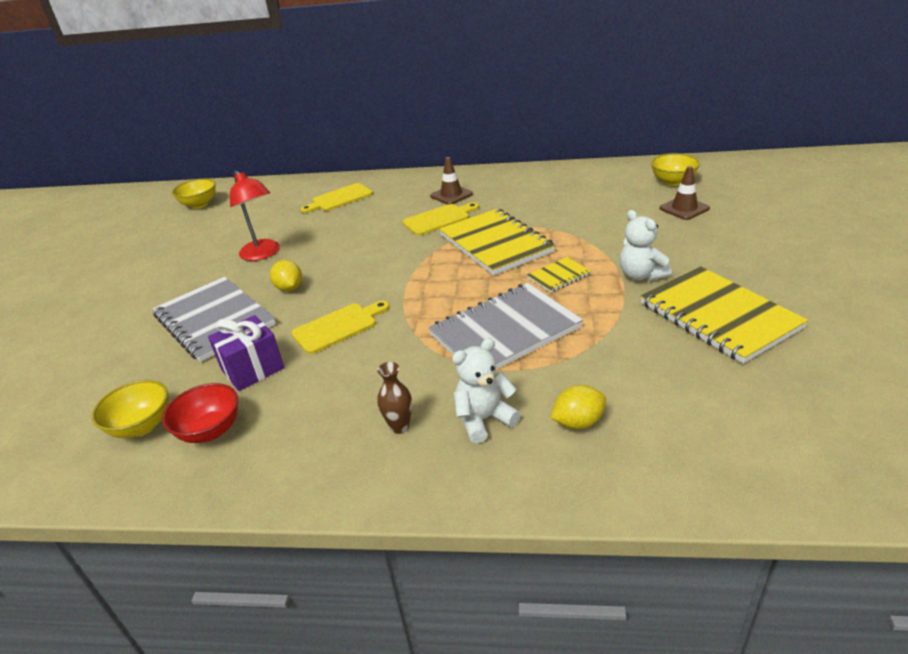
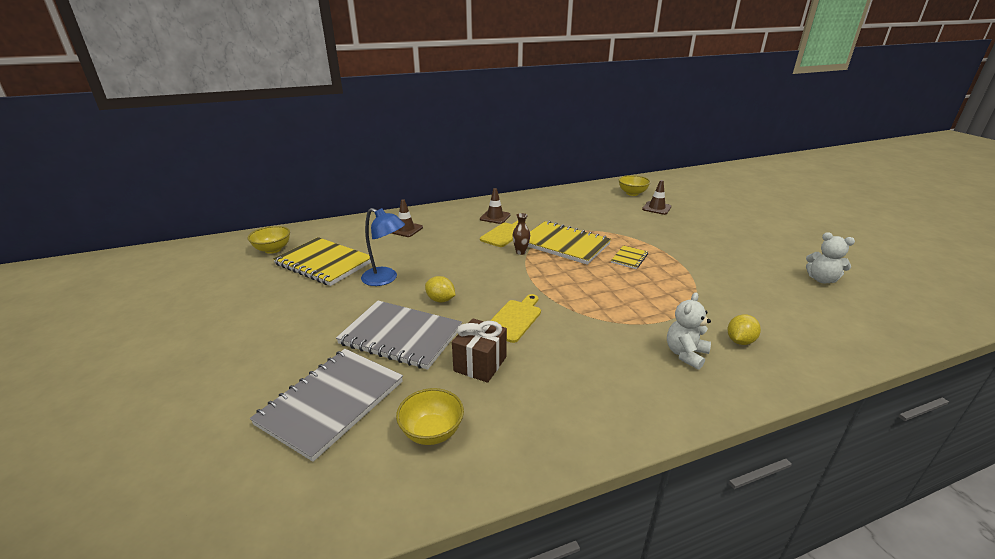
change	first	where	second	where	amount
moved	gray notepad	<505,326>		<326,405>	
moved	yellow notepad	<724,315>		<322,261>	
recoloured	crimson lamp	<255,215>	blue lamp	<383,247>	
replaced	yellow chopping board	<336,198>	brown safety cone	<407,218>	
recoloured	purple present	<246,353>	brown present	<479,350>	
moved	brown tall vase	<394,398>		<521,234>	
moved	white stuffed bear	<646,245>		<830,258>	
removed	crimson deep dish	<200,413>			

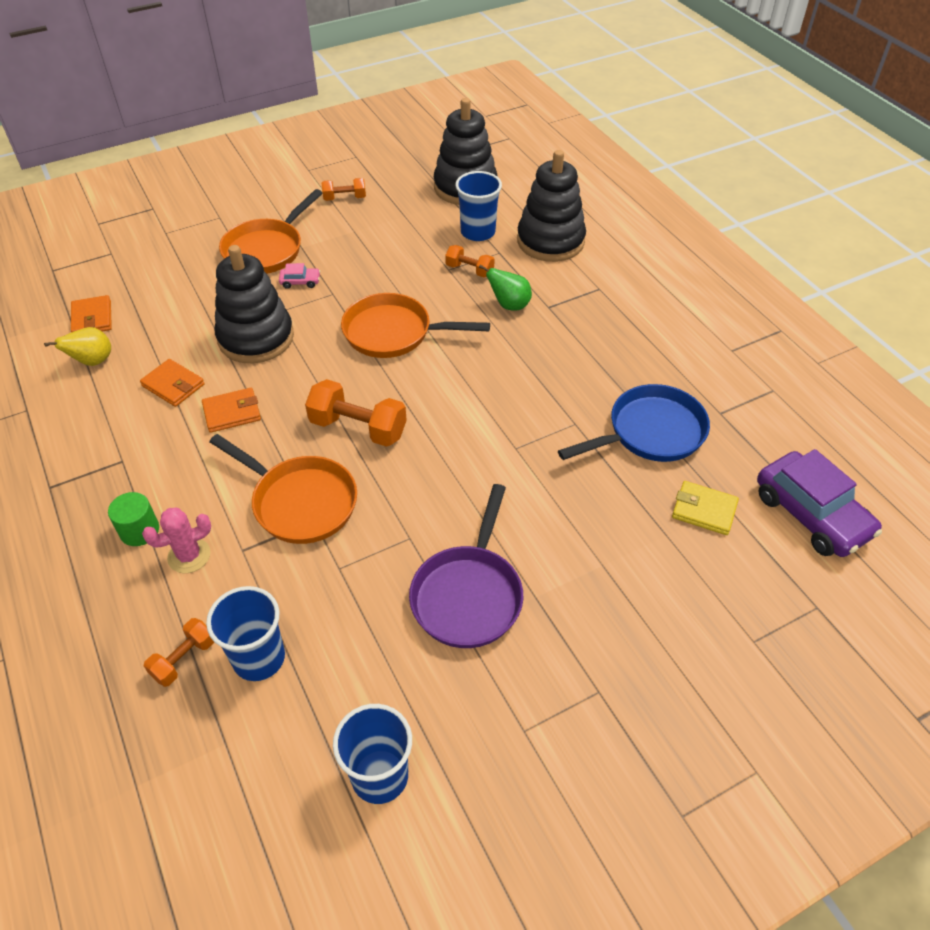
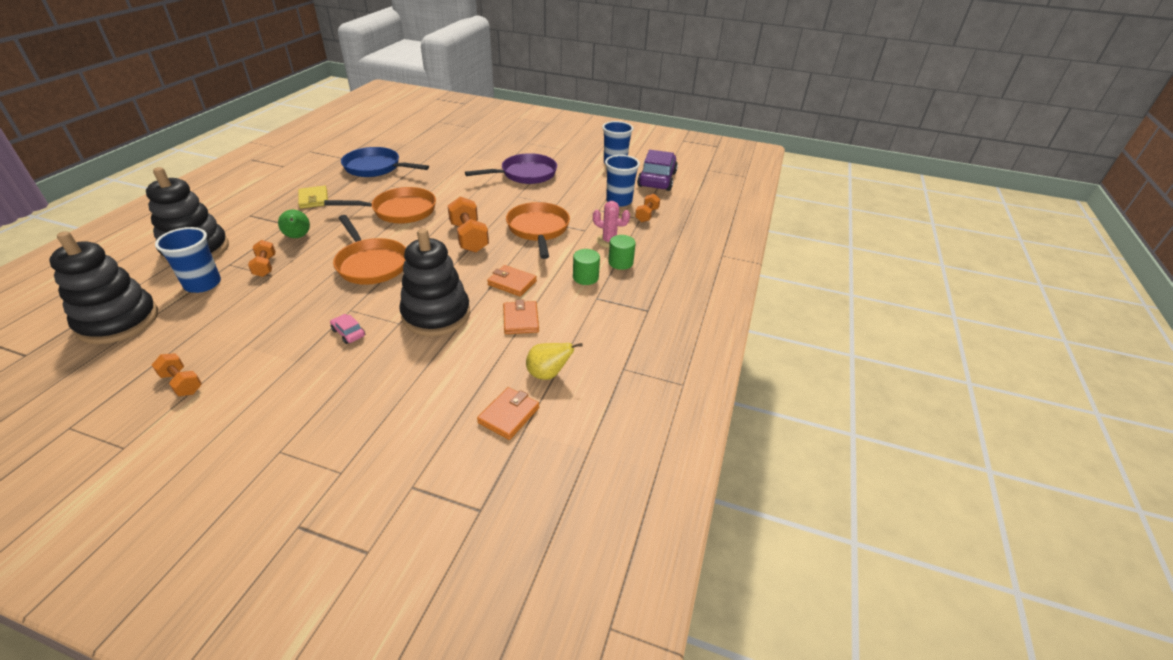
change	first	where	second	where	amount
moved	yellow billfold	<705,508>		<313,197>	
moved	orange-coloured pan	<271,231>		<380,205>	
added			green cylinder	<586,267>	
turned	orange-coloured free weight	<179,652>		<647,208>	60 degrees counterclockwise
moved	purple car	<819,503>		<657,170>	

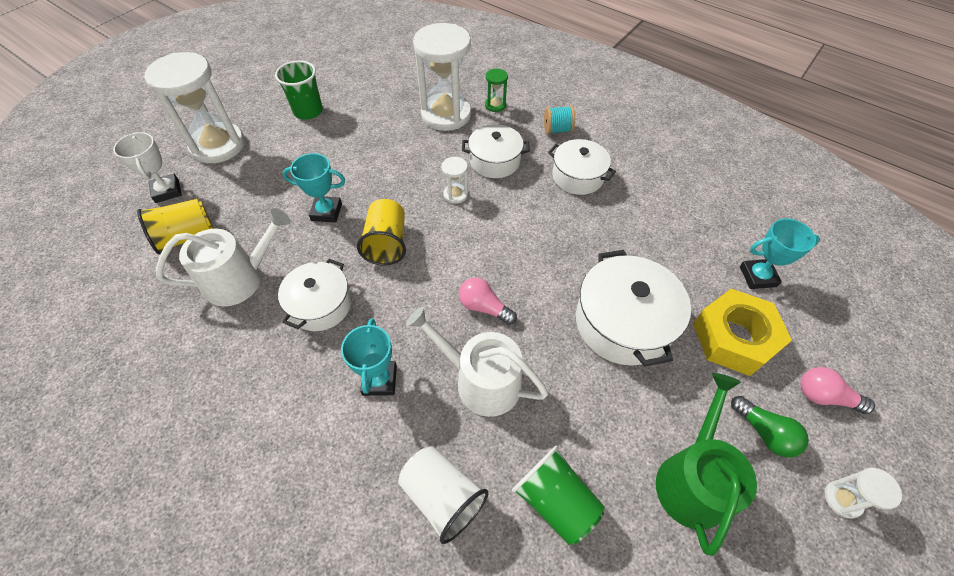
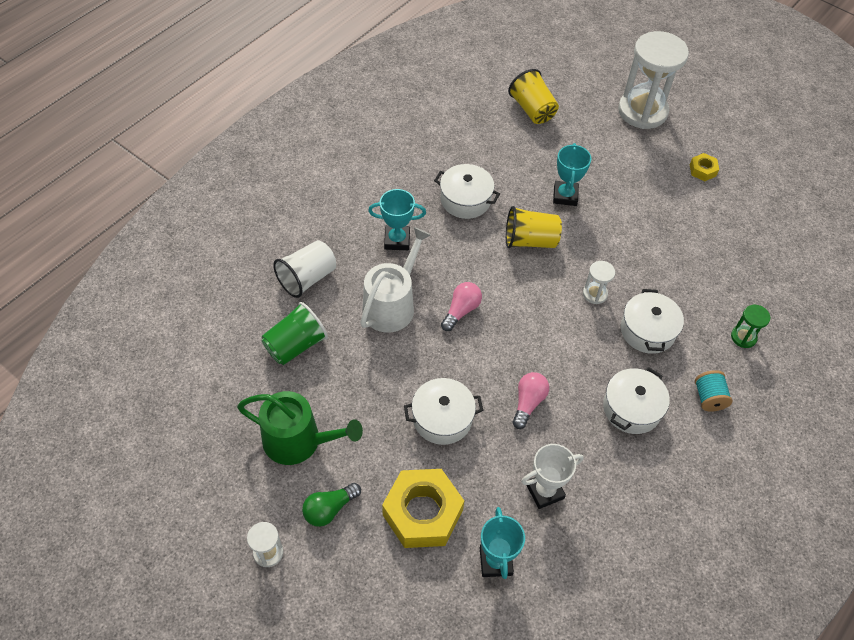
change	first	where	second	where	amount
resized	white cooking pot	<633,308>		<443,411>	x0.66
moved	pink light bulb	<838,390>		<530,400>	
moved	white trophy	<147,167>		<552,476>	
replaced	green beaker	<299,89>	yellow nut	<704,167>	
removed	white watering can	<223,257>			
removed	white sandglass	<442,77>			

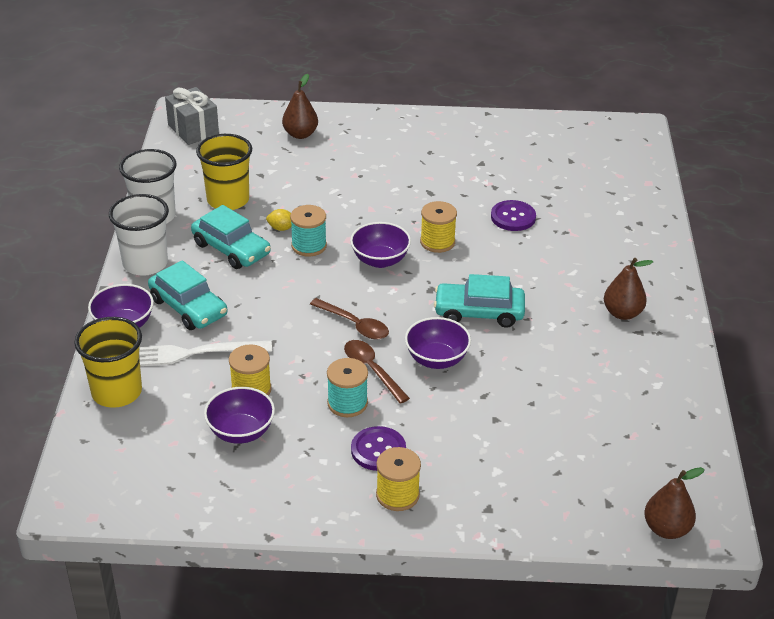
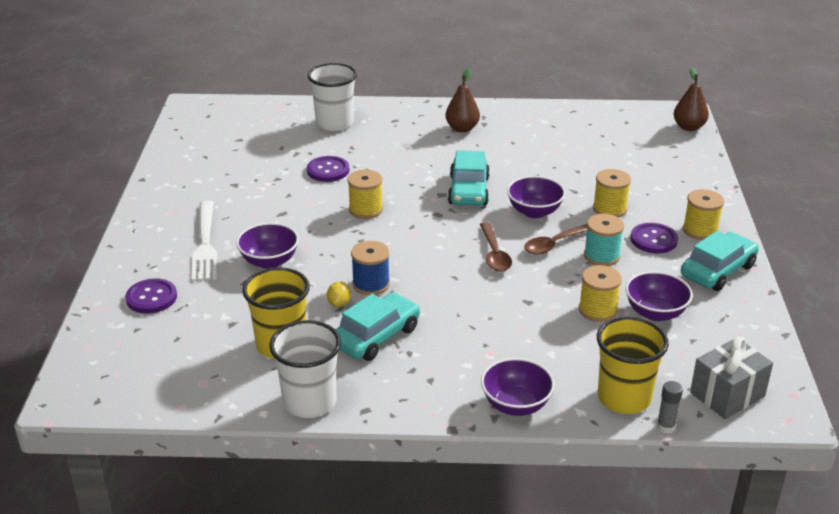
change	first	where	second	where	amount
replaced	brown toy pear	<300,106>	purple shirt button	<151,296>	
moved	white table fork	<205,353>		<204,240>	
moved	purple deep dish	<380,245>		<267,246>	
moved	white beaker	<139,235>		<332,97>	
recoloured	teal reel of thread	<308,230>	blue reel of thread	<370,268>	
turned	brown tablespoon	<349,318>		<496,247>	135 degrees clockwise
added			yellow reel of thread	<612,193>	
added			gray glue stick	<670,407>	
moved	teal car	<188,295>		<720,261>	
moved	gray present	<192,116>		<731,377>	

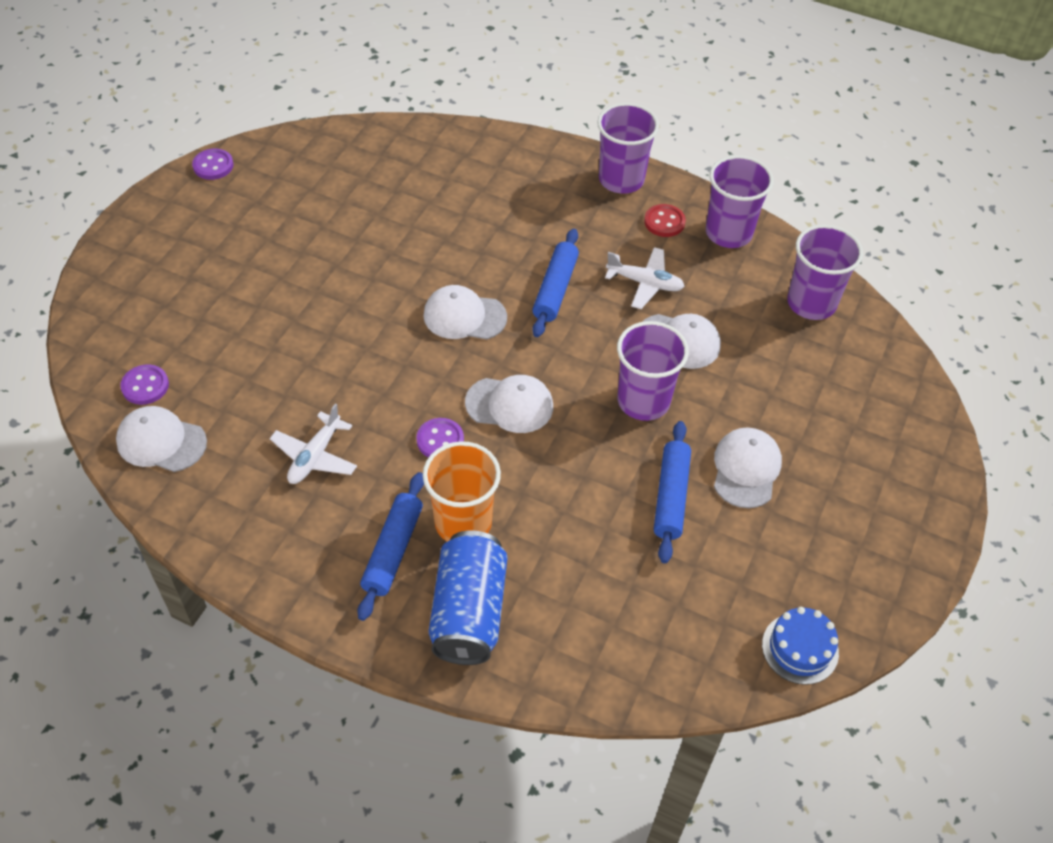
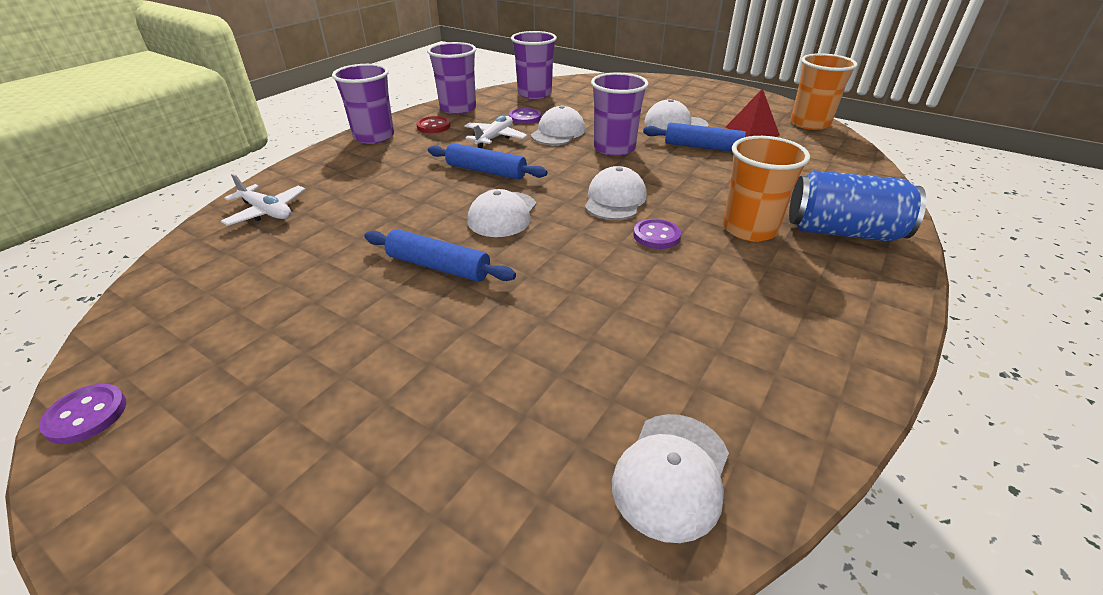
change	first	where	second	where	amount
moved	white plane	<313,443>		<263,200>	
moved	blue dough roller	<390,546>		<440,255>	
moved	purple shirt button	<144,384>		<525,116>	
added			crimson solid pyramid	<753,112>	
replaced	blue gateau	<800,646>	orange-coloured beaker	<824,91>	

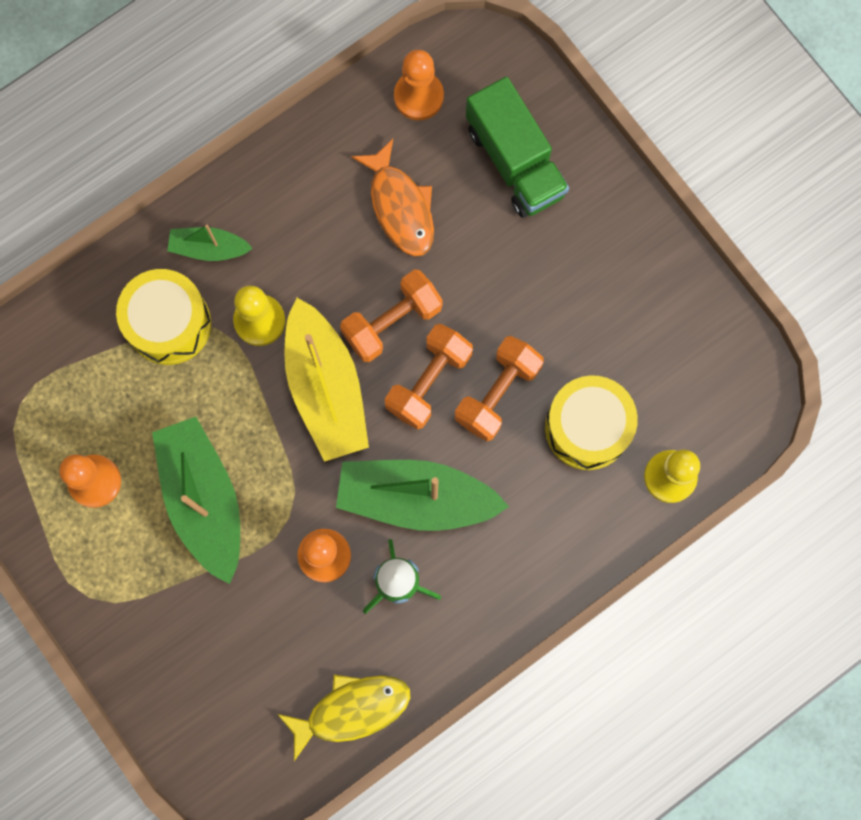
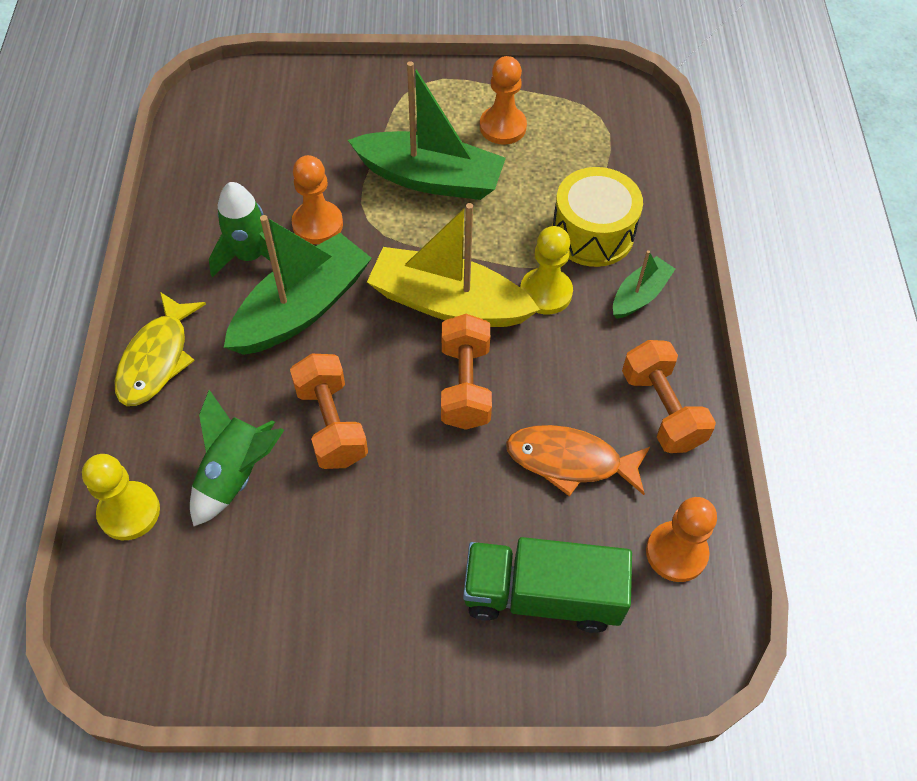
change	first	where	second	where	amount
moved	yellow toy fish	<344,718>		<160,349>	
replaced	yellow snare drum	<591,422>	green toy rocket	<237,458>	
moved	orange-coloured free weight	<429,376>		<669,396>	

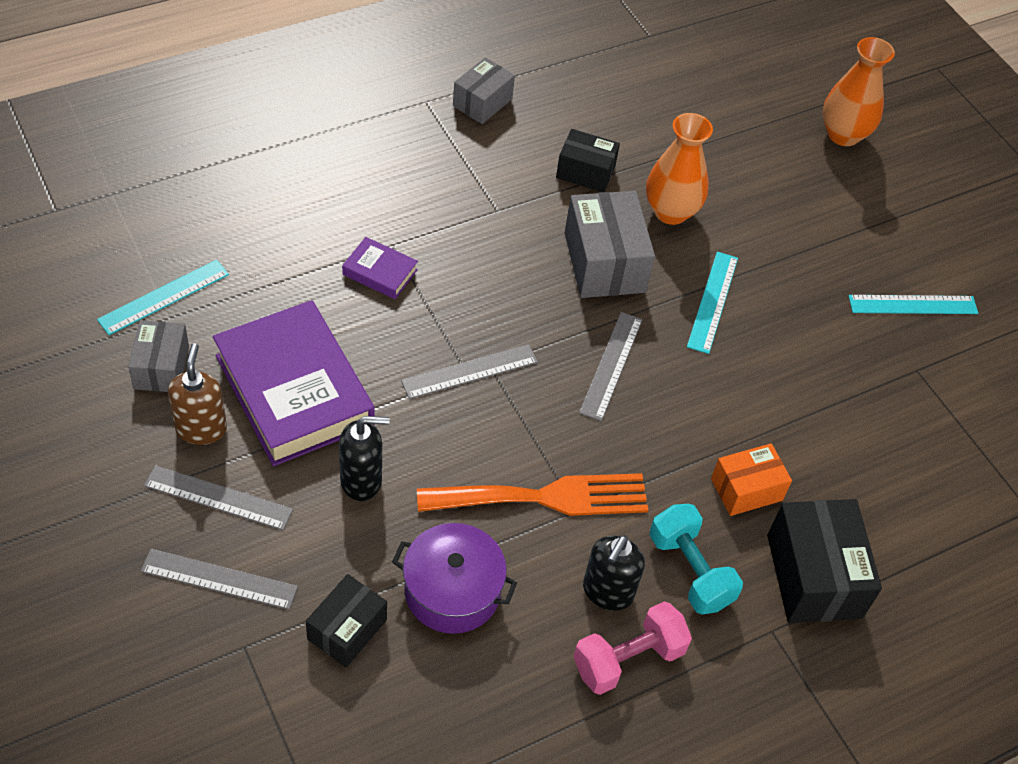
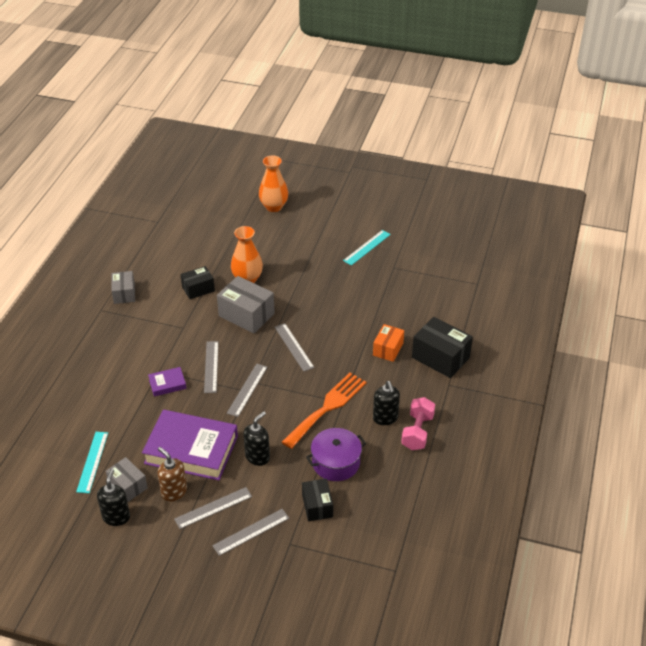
change	first	where	second	where	amount
added			ebony soap dispenser	<113,497>	
added			gray ruler	<211,367>	
removed	teal free weight	<696,559>			
removed	teal ruler	<712,303>			

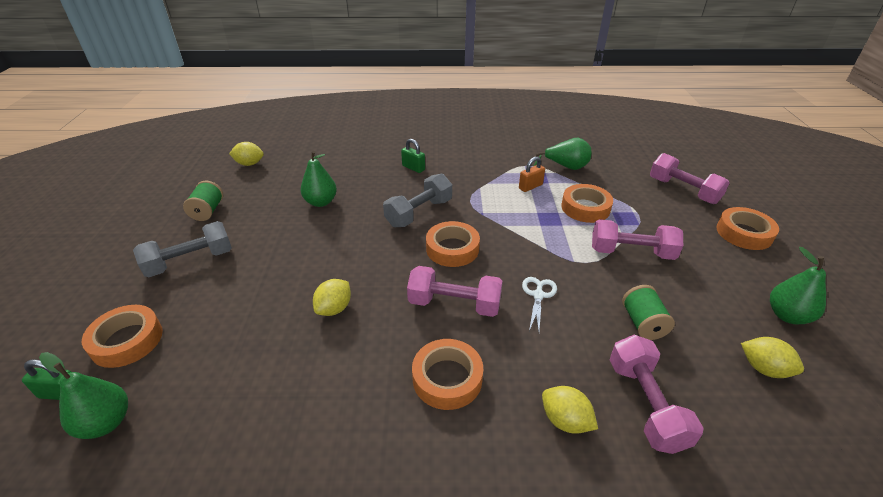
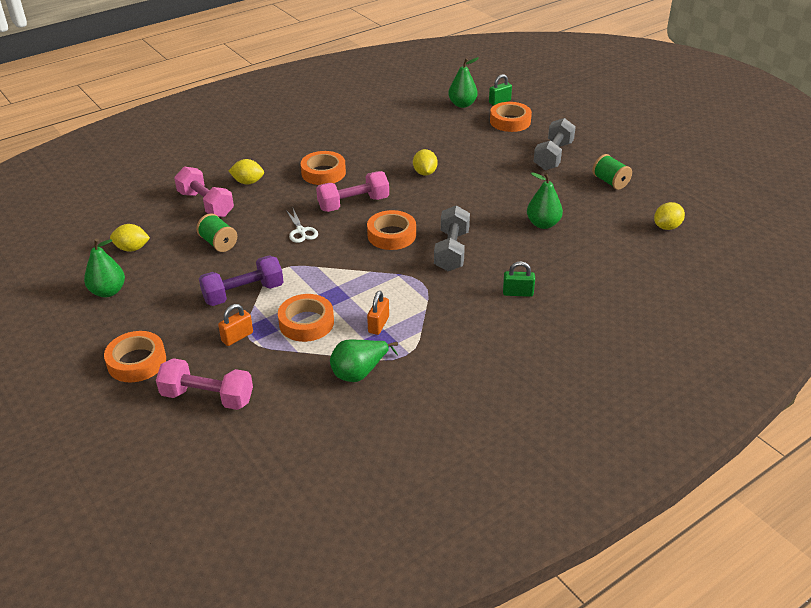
change	first	where	second	where	amount
recoloured	pink free weight	<637,239>	purple free weight	<241,280>	
added			orange-coloured lock	<235,325>	

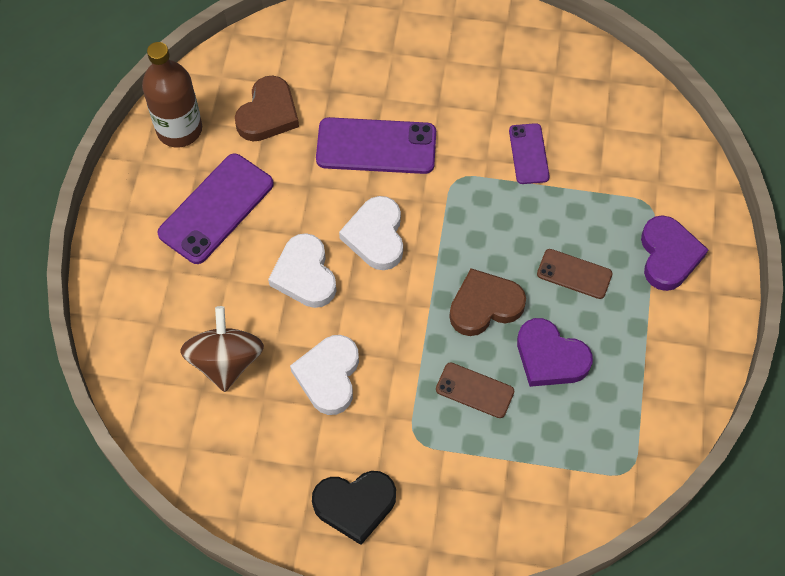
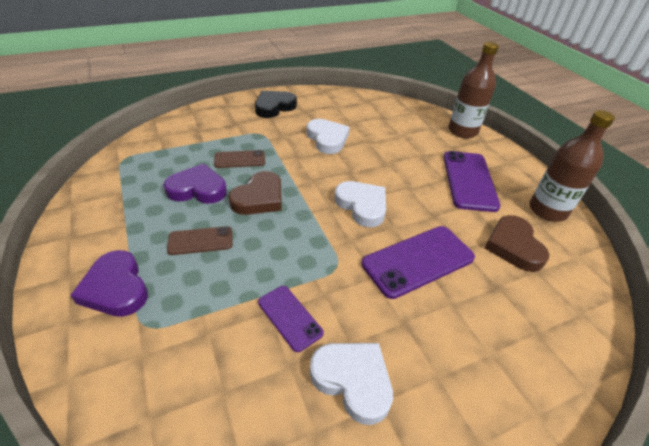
change	first	where	second	where	amount
moved	white heart	<302,270>		<351,384>	
added			brown bottle	<473,90>	
removed	brown whirligig	<222,349>			

